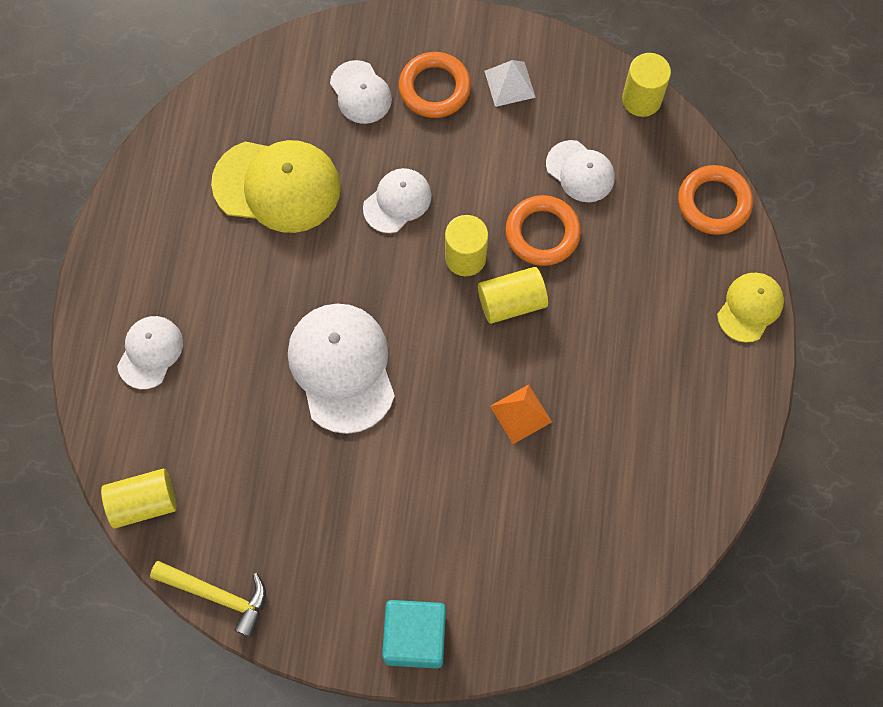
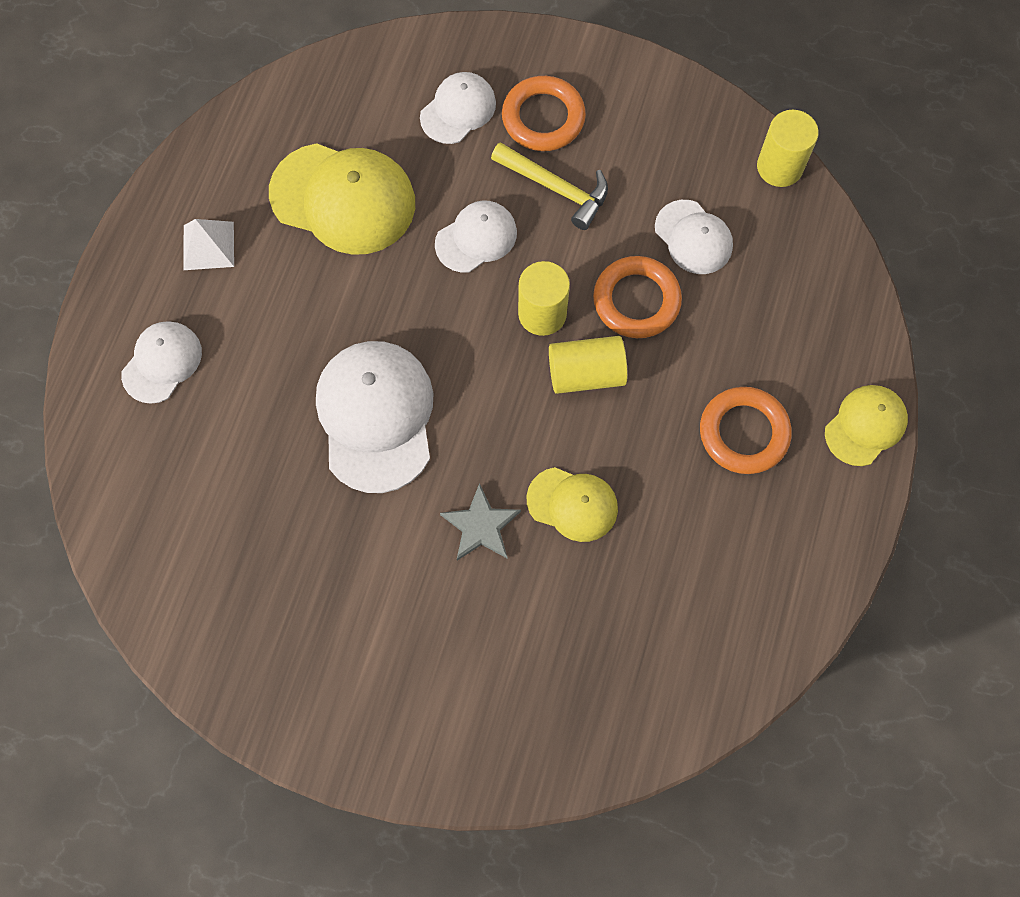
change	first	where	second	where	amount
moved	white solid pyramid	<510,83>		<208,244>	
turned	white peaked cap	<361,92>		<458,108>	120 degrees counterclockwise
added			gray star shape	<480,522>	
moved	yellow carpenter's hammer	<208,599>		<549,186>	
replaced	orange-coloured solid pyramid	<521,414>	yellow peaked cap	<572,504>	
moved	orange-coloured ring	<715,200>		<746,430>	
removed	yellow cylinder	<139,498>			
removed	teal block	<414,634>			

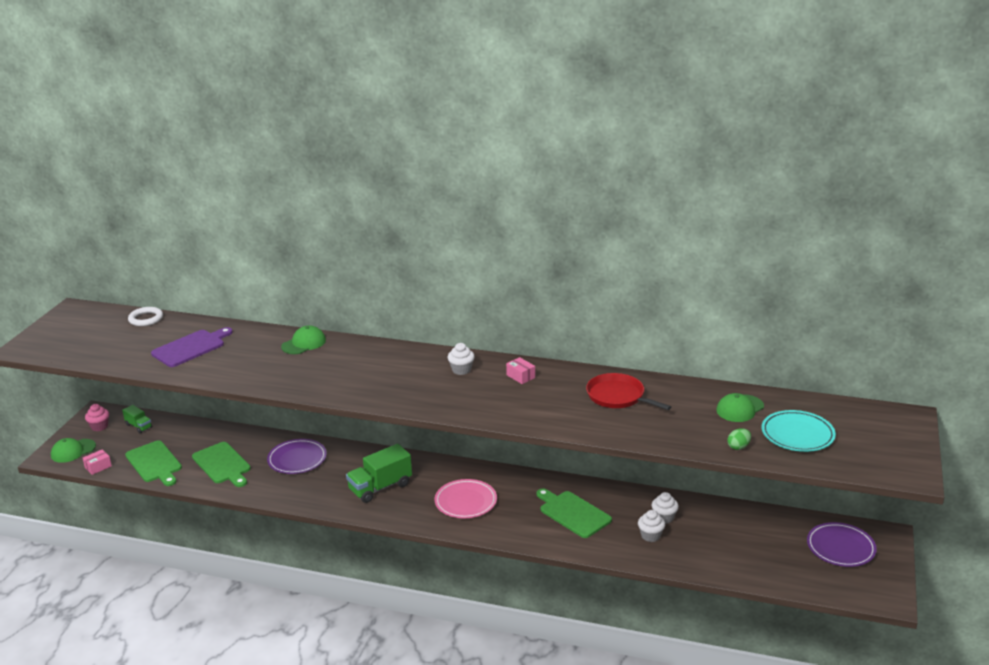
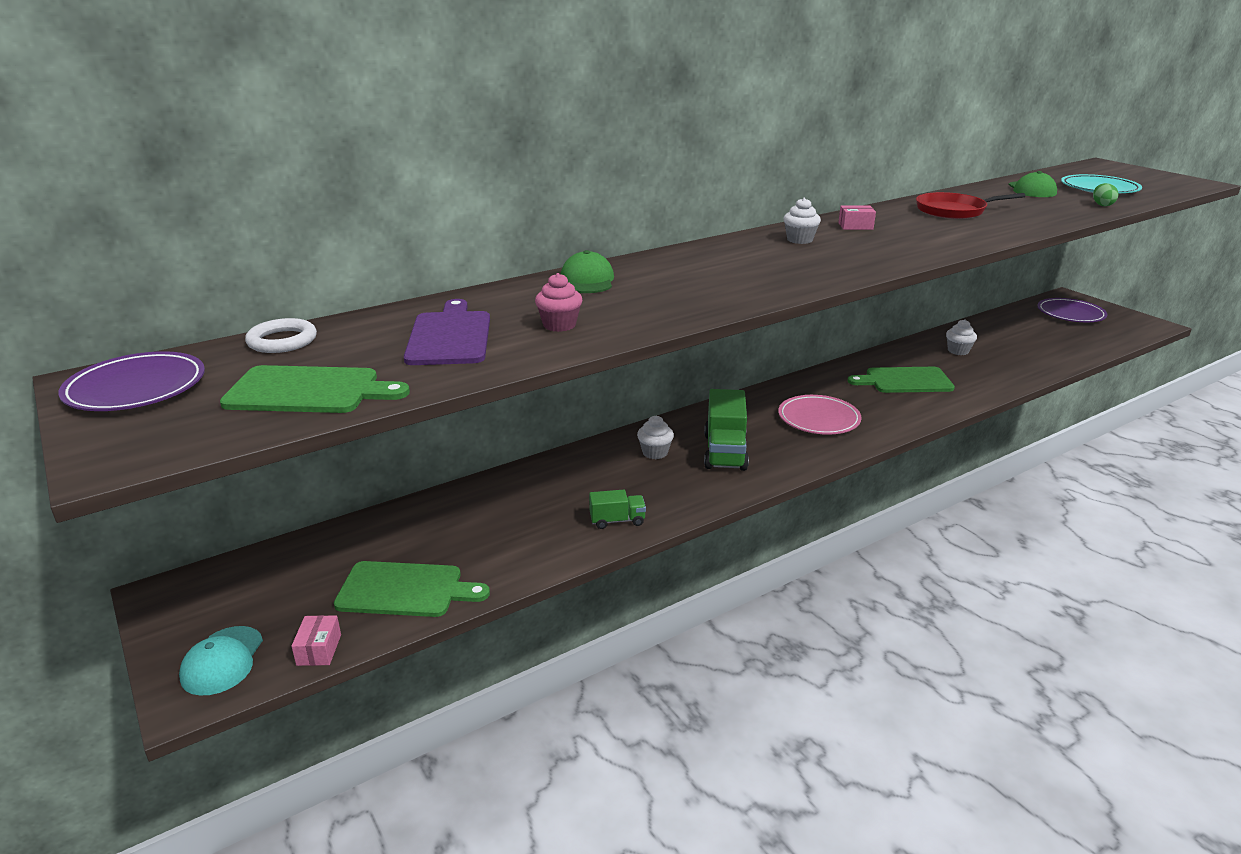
change	first	where	second	where	amount
moved	purple plate	<297,456>		<131,381>	
recoloured	green peaked cap	<73,450>	teal peaked cap	<221,661>	
moved	green chopping board	<221,464>		<315,389>	
moved	pink cupcake	<97,417>		<558,302>	
moved	green truck	<137,419>		<617,509>	
moved	white cupcake	<651,526>		<655,437>	

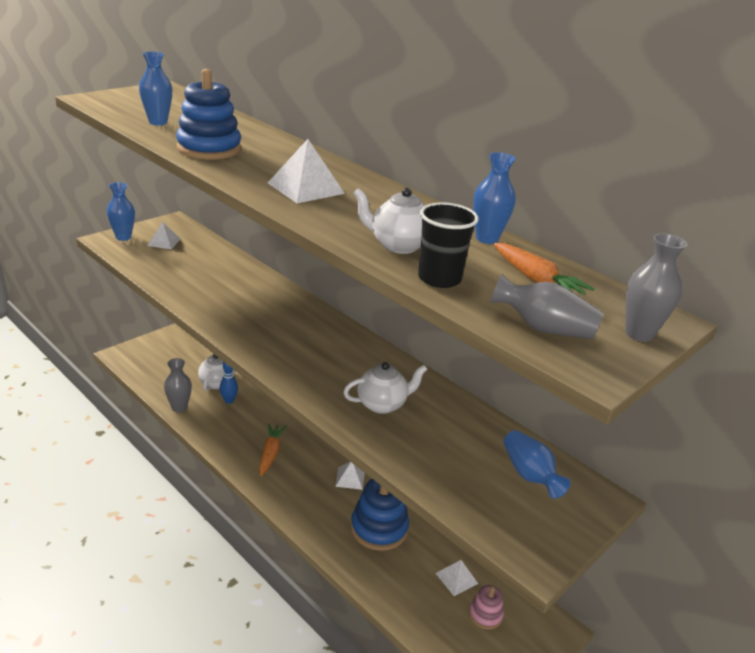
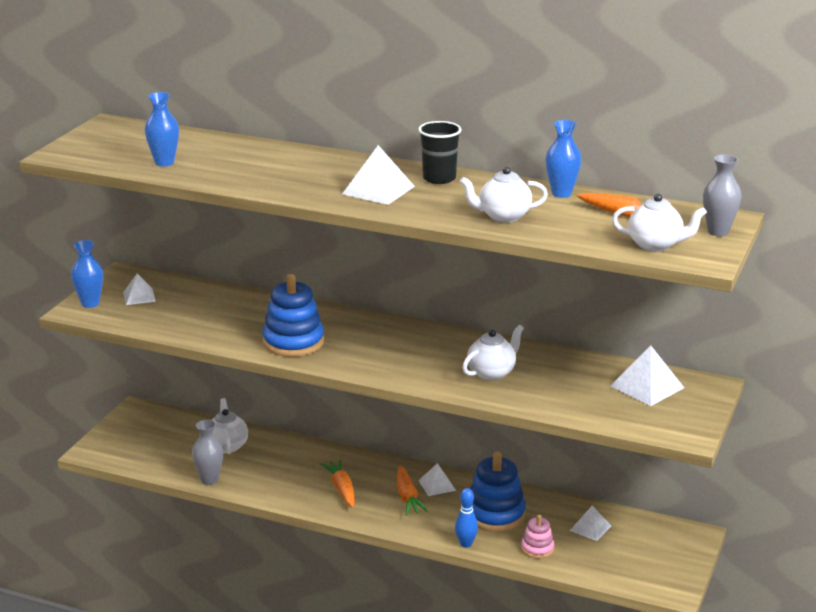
change	first	where	second	where	amount
moved	blue stacking rings	<208,114>		<293,315>	
added			orange-coloured carrot	<412,490>	
moved	ebony beaker	<448,245>		<440,152>	
moved	blue bowling pin	<229,383>		<466,518>	
moved	pink stacking rings	<486,607>		<537,537>	
replaced	blue tall vase	<536,464>	white solid pyramid	<647,376>	
replaced	gray tall vase	<547,306>	white tea pot	<659,223>	

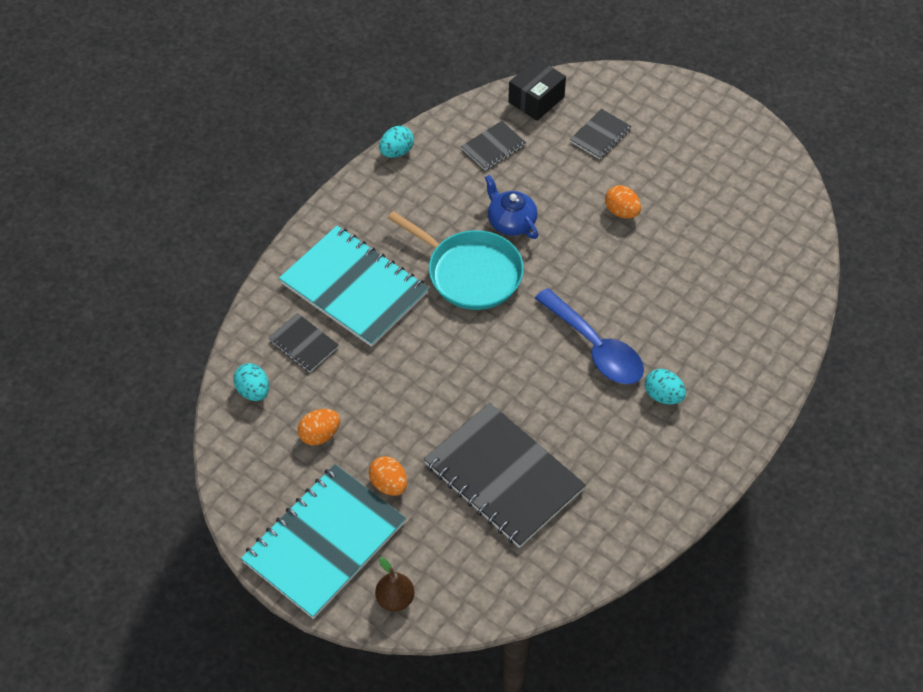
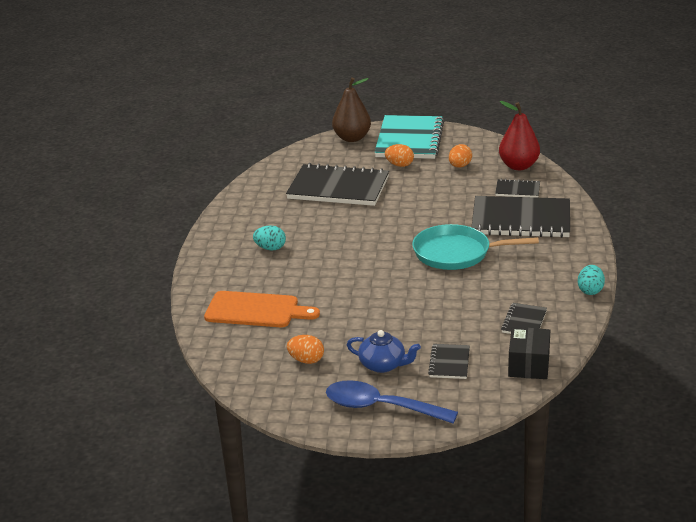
change	first	where	second	where	amount
added			orange-coloured chopping board	<262,309>	
moved	orange-coloured toy egg	<623,201>		<305,349>	
moved	blue tablespoon	<589,336>		<392,402>	
resized	brown toy pear	<394,584>		<351,109>	x1.67
moved	blue tea pot	<511,207>		<384,351>	
recoloured	teal notepad	<354,286>	ebony notepad	<521,217>	
replaced	teal toy egg	<251,382>	crimson toy pear	<519,135>	

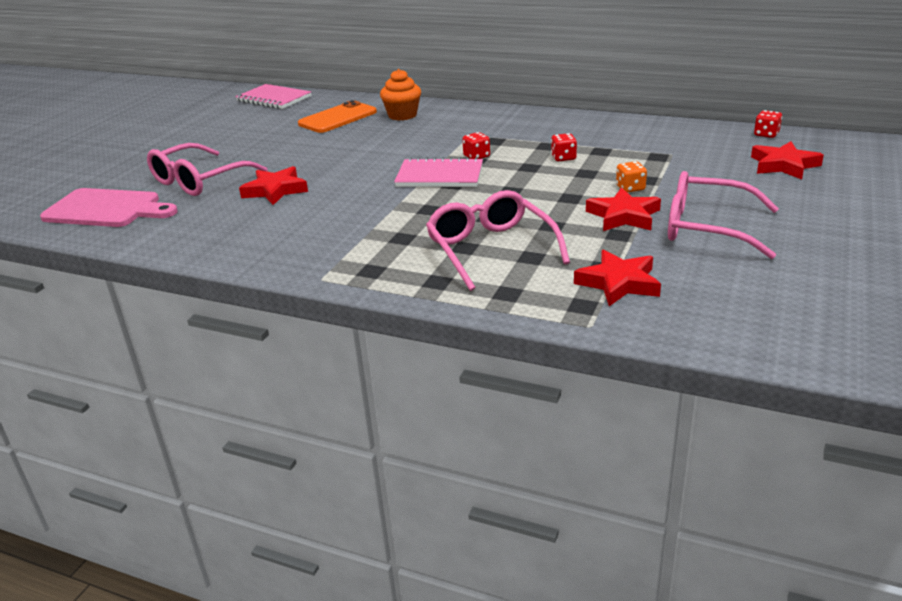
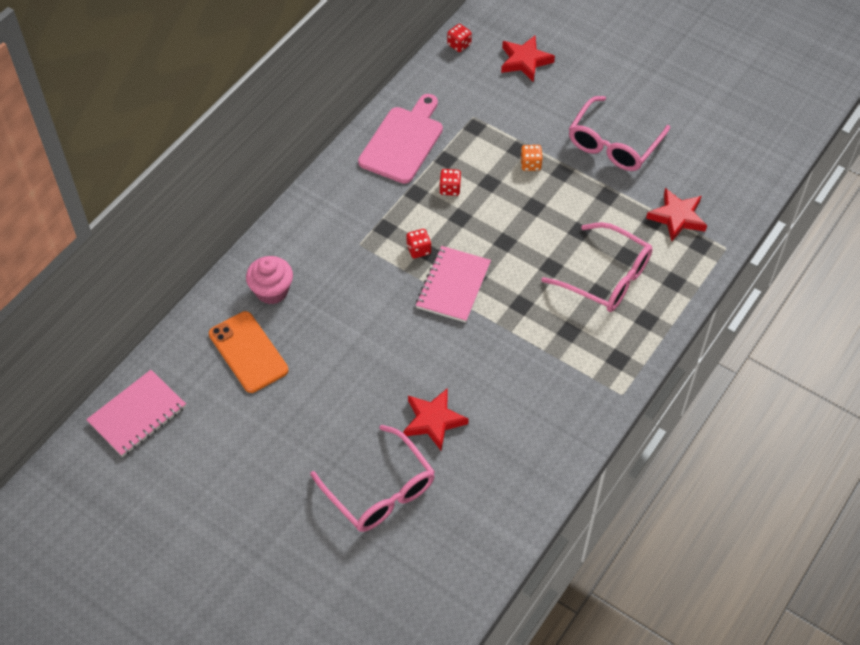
change	first	where	second	where	amount
recoloured	orange-coloured cupcake	<400,95>	pink cupcake	<269,280>	
moved	pink chopping board	<109,207>		<400,139>	
turned	pink spectacles	<498,240>		<596,267>	135 degrees counterclockwise
removed	crimson star shape	<623,209>			

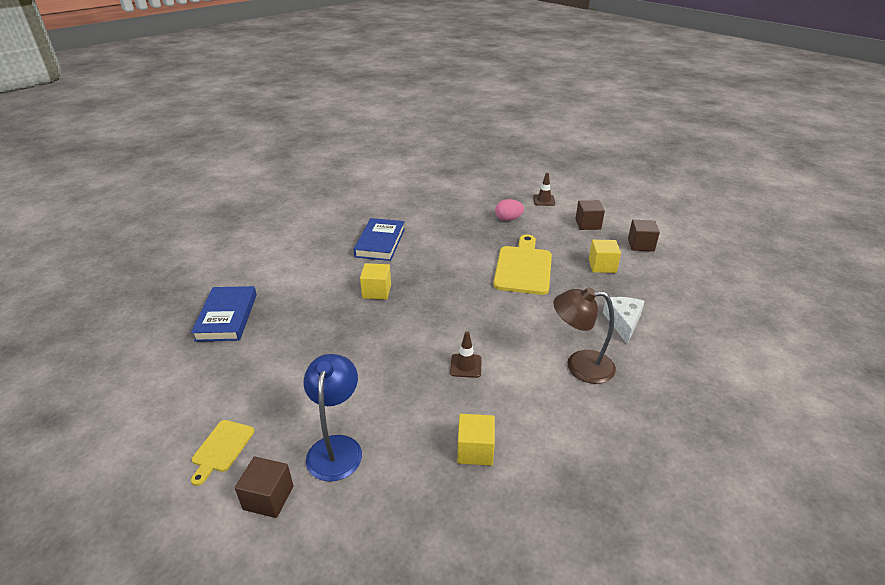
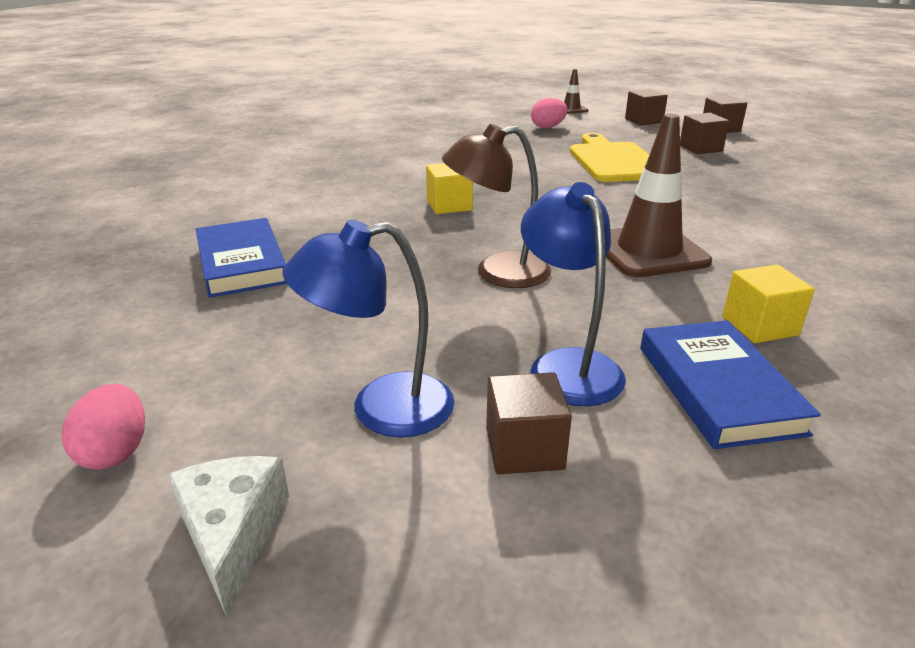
change	first	where	second	where	amount
added			pink toy egg	<103,427>	
moved	white cheese wedge	<624,320>		<228,536>	
replaced	yellow chopping board	<222,453>	blue lamp	<368,328>	
moved	brown lamp	<584,335>		<496,206>	
resized	brown safety cone	<466,354>		<659,195>	x2.08
moved	blue hardback	<379,239>		<730,384>	
recoloured	yellow block	<605,256>	brown block	<705,133>	

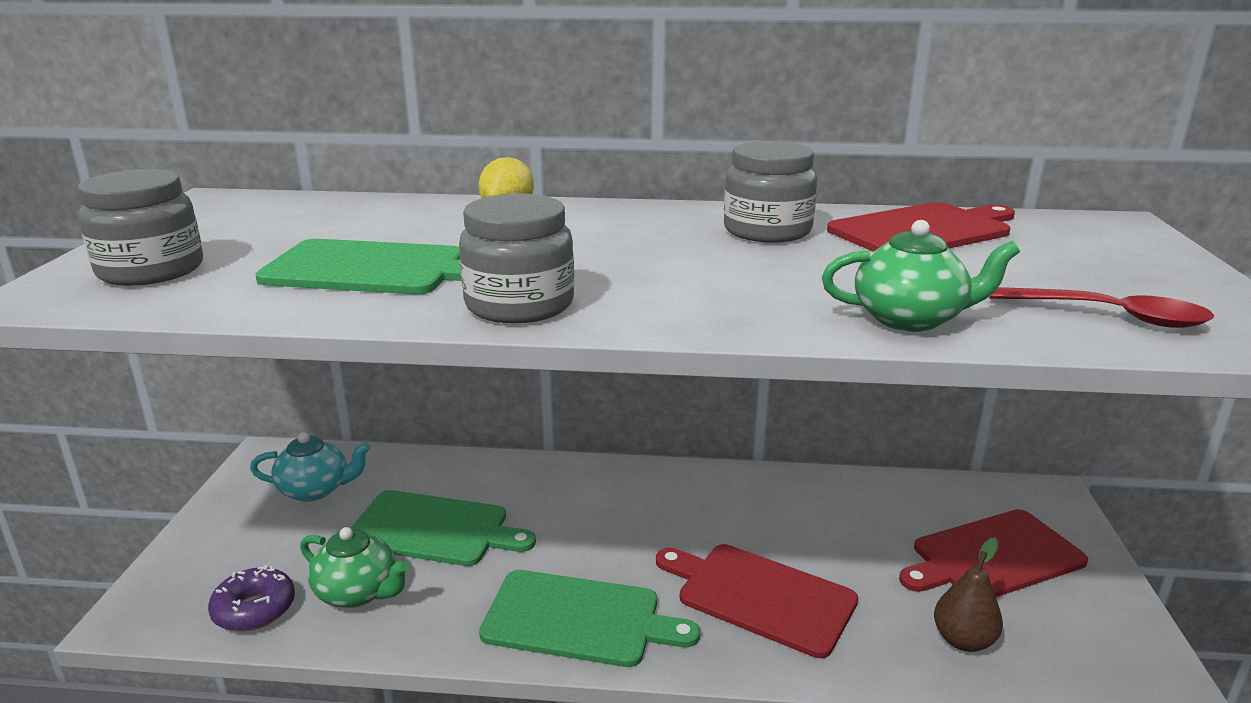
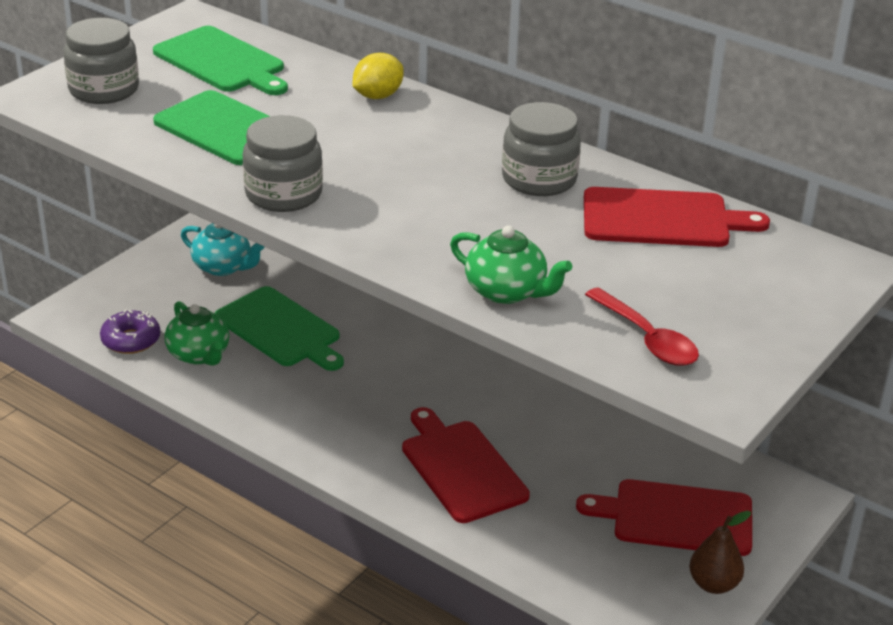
change	first	where	second	where	amount
moved	green chopping board	<589,618>		<220,60>	
moved	brown toy pear	<968,595>		<720,552>	

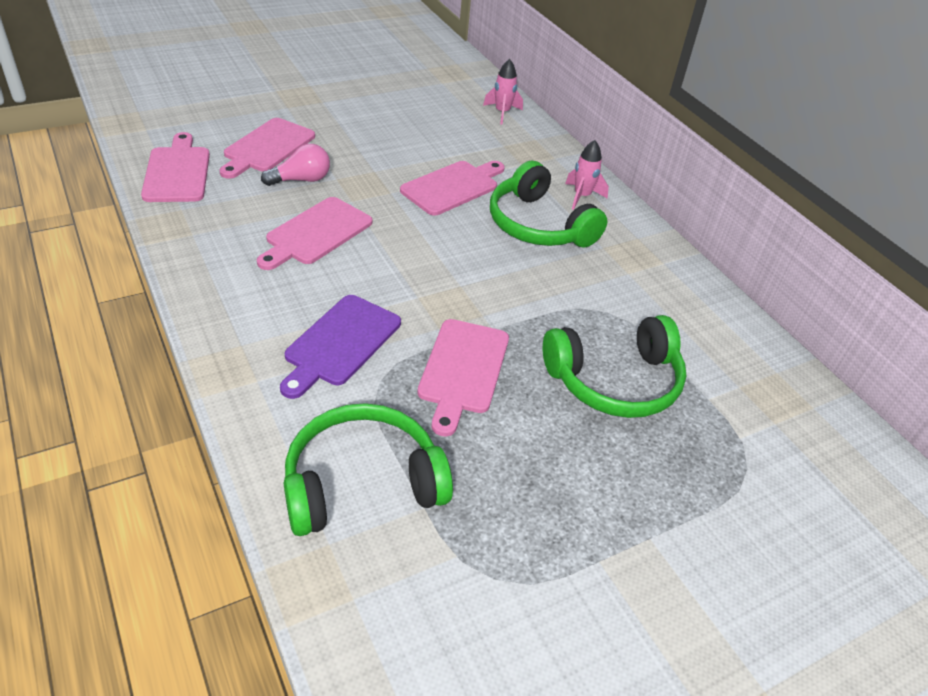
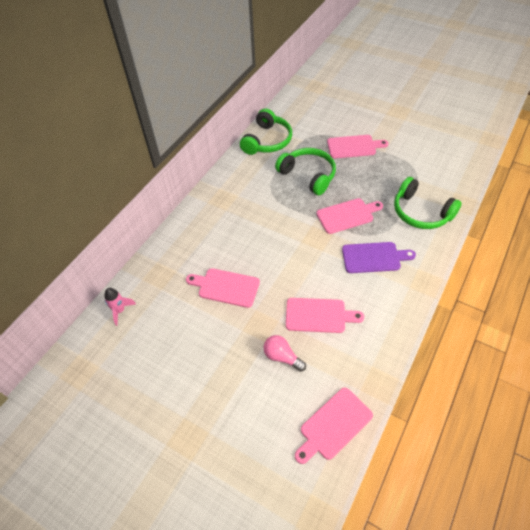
change	first	where	second	where	amount
moved	green headphones	<548,203>		<266,131>	
moved	pink chopping board	<267,148>		<358,146>	
removed	pink toy rocket	<587,175>			

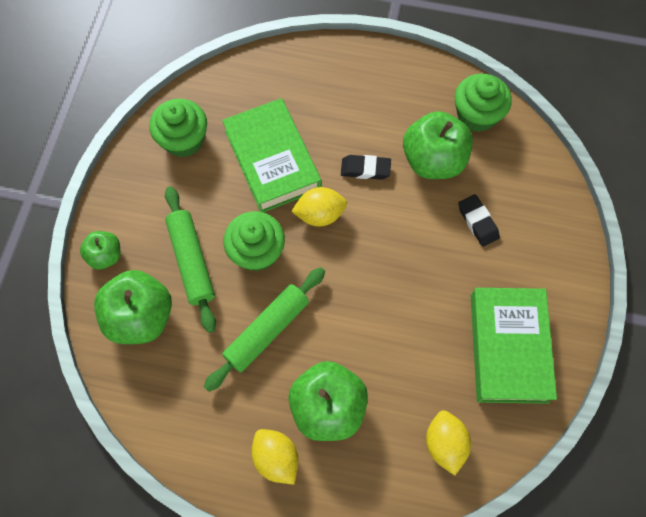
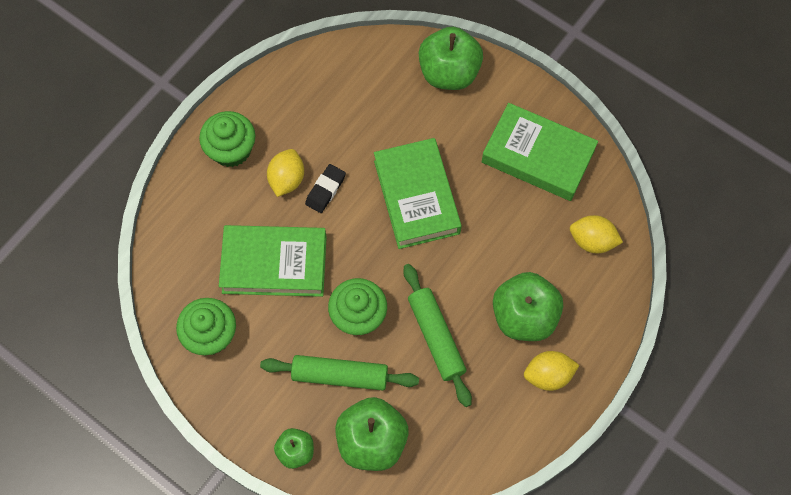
change	first	where	second	where	amount
moved	green cupcake	<483,103>		<227,139>	
moved	yellow citrus fruit	<319,207>		<285,173>	
added			green hardback	<418,193>	
moved	green toy apple	<438,145>		<451,58>	
removed	ebony pencil eraser	<479,220>			

